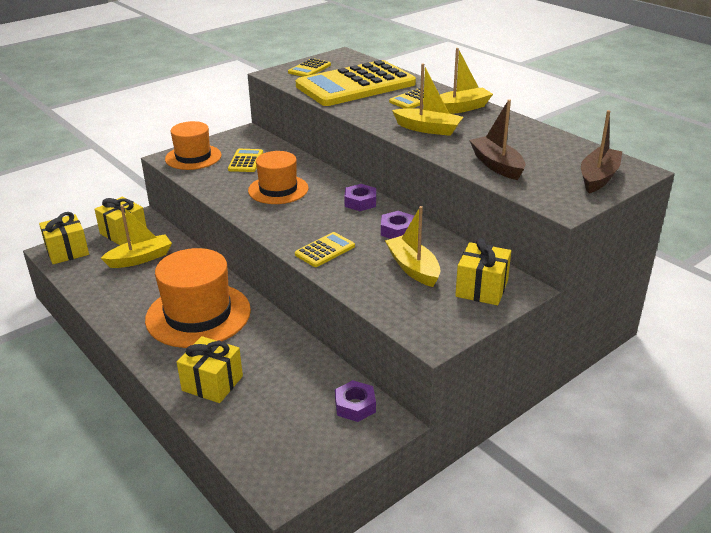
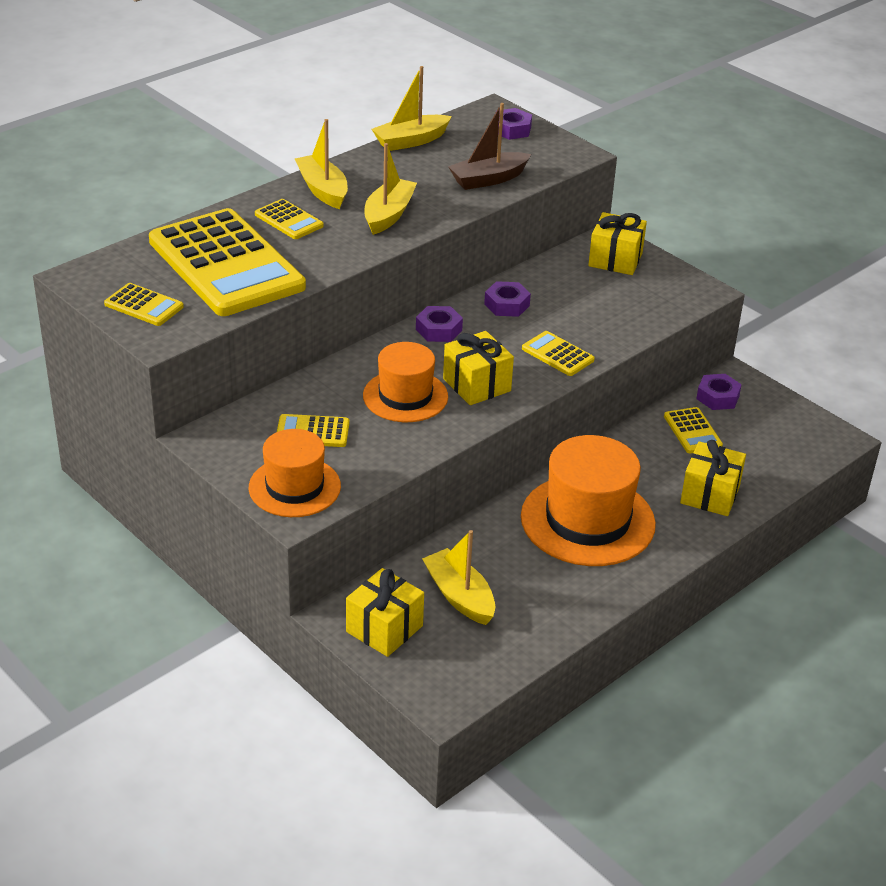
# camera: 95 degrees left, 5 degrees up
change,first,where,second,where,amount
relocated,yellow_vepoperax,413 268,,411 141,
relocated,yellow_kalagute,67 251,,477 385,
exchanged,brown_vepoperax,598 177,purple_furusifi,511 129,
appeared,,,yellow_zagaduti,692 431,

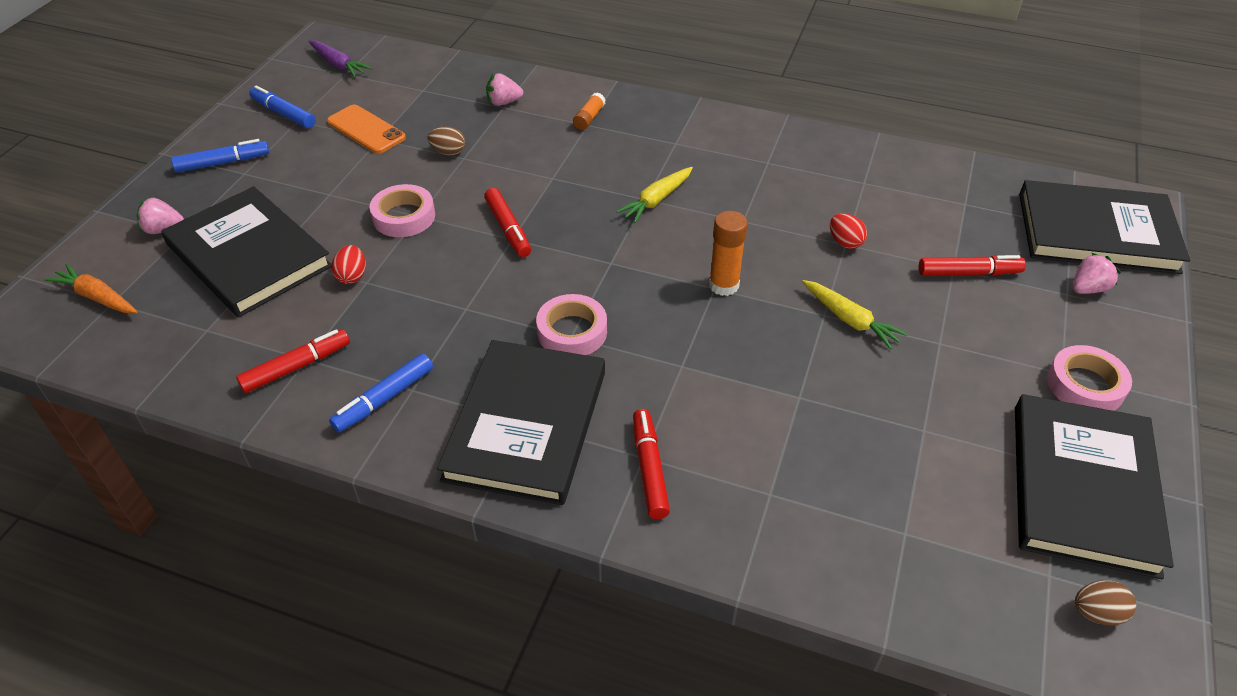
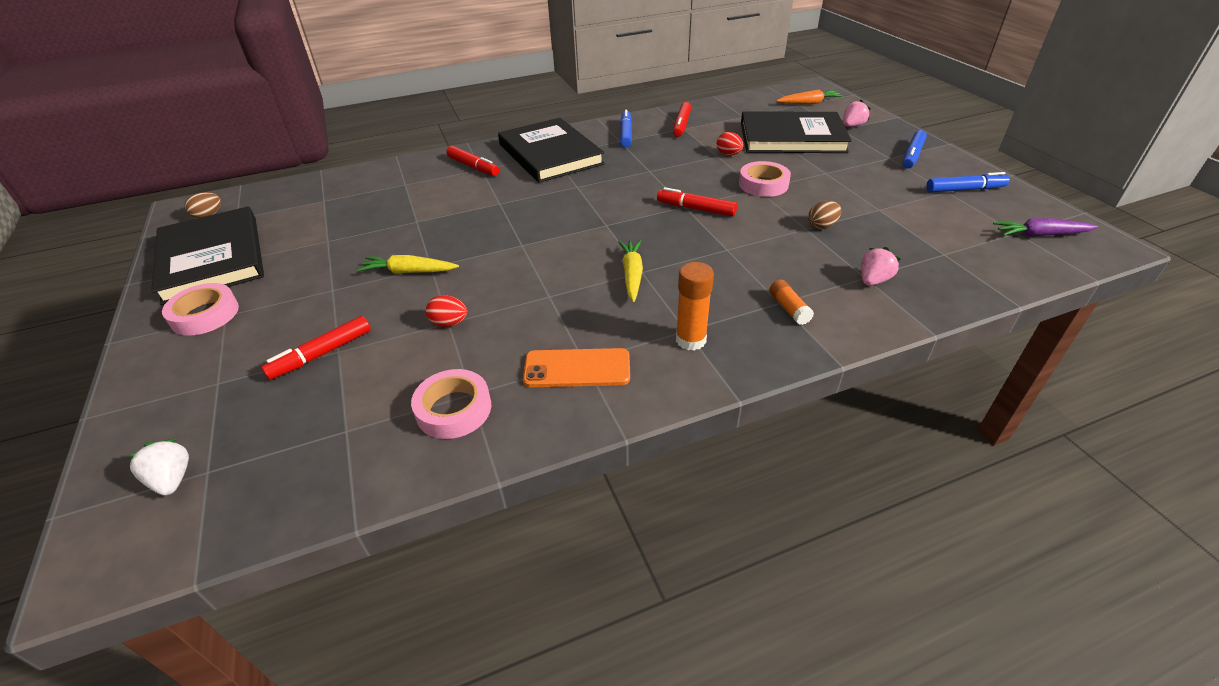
# camera: 140 degrees right, 5 degrees down
change,first,where,second,where,amount
exchanged,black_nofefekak,1096 232,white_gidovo,172 479,
relocated,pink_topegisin,572 332,,454 409,
relocated,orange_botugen,366 130,,577 369,
relocated,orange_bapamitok,723 285,,690 340,
missing,pink_gidovo,1088 288,,,

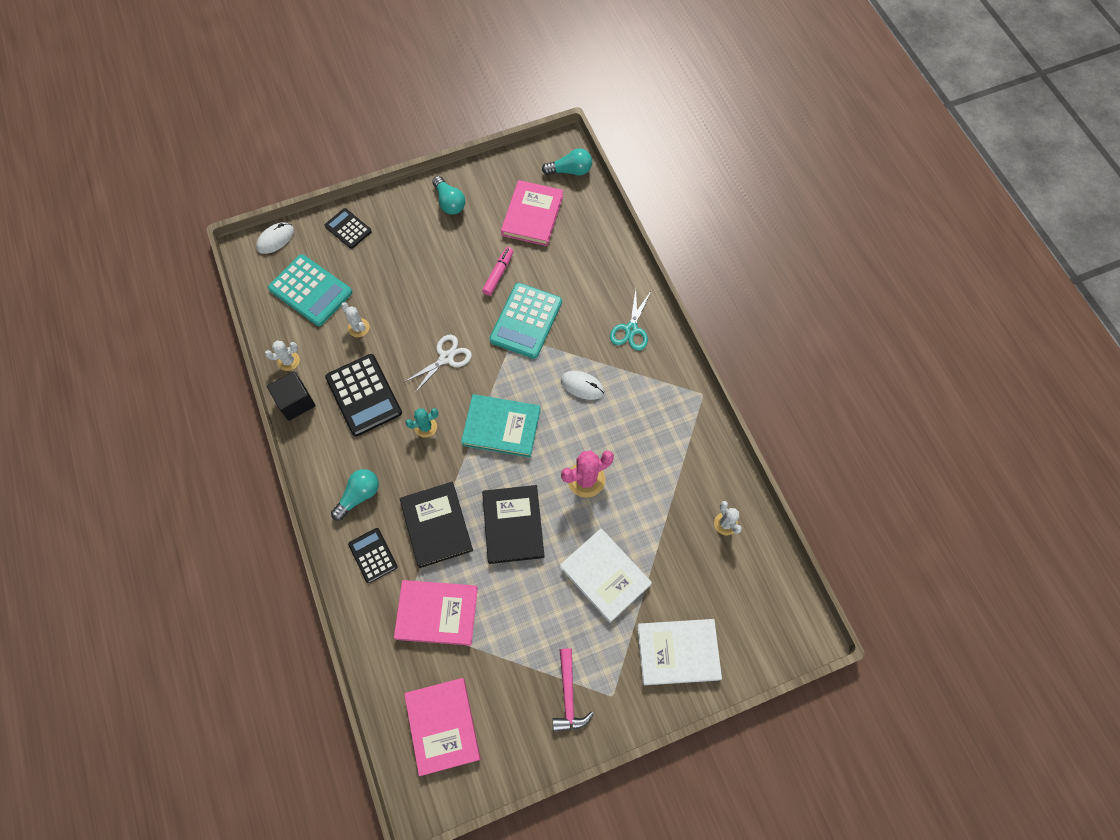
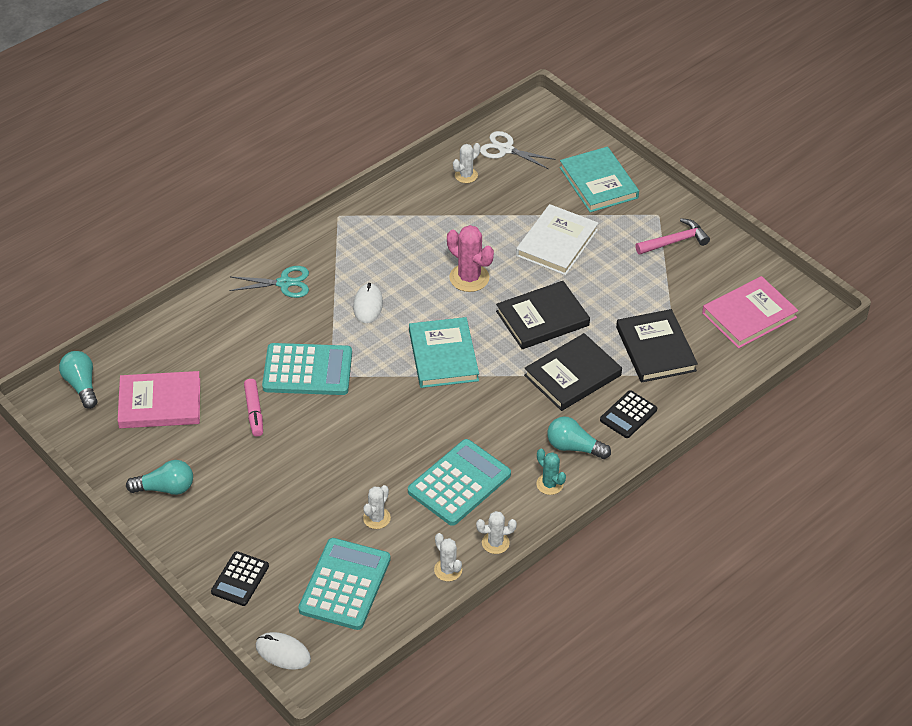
# camera: 110 degrees left, 20 degrees down
change,first,where,second,where,amount
spun,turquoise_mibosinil,449 202,,165 488,45 degrees clockwise
spun,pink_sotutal,498 274,,254 411,105 degrees counterclockwise
colour,black_zagaduti,364 395,turquoise_zagaduti,459 483,
exchanged,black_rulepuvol,296 402,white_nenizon,495 543,
relocated,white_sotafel,446 358,,505 149,
relocated,turquoise_nenizon,425 427,,549 484,
colour,white_nofefekak,678 652,turquoise_nofefekak,598 183,
colour,pink_nofefekak,437 613,black_nofefekak,655 349,

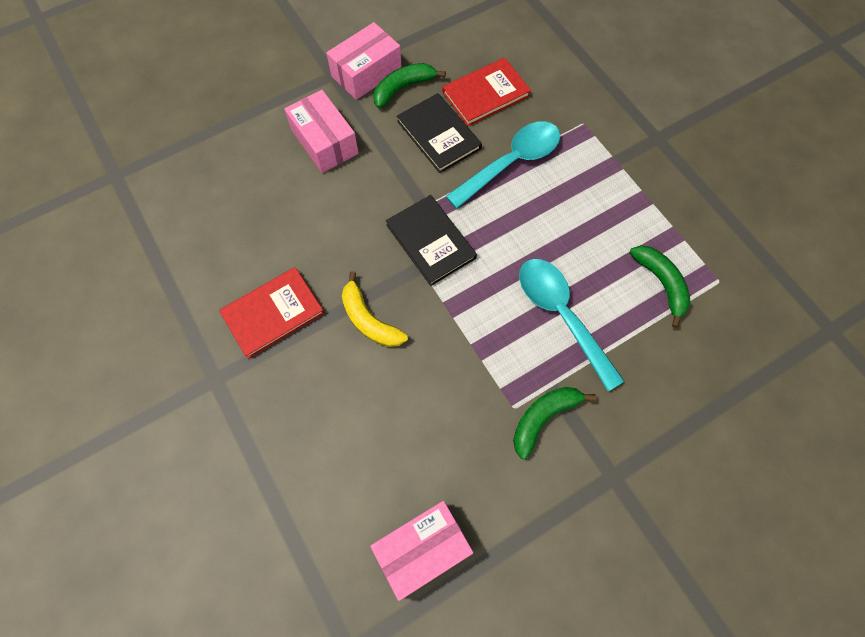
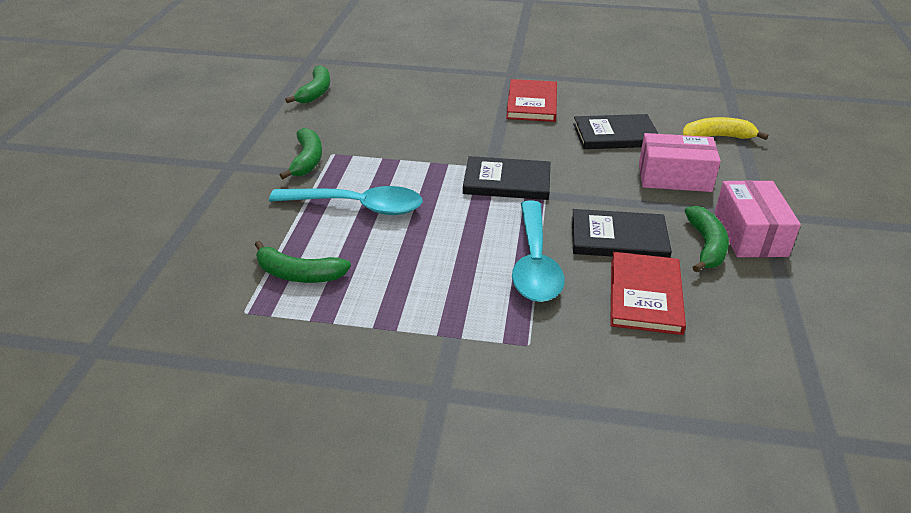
# camera: 130 degrees right, 30 degrees down
change,first,where,second,where,amount
exchanged,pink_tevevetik,422 549,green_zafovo,315 92,
appeared,,,black_nofefekak,615 135,
relocated,yellow_zafovo,369 320,,717 137,

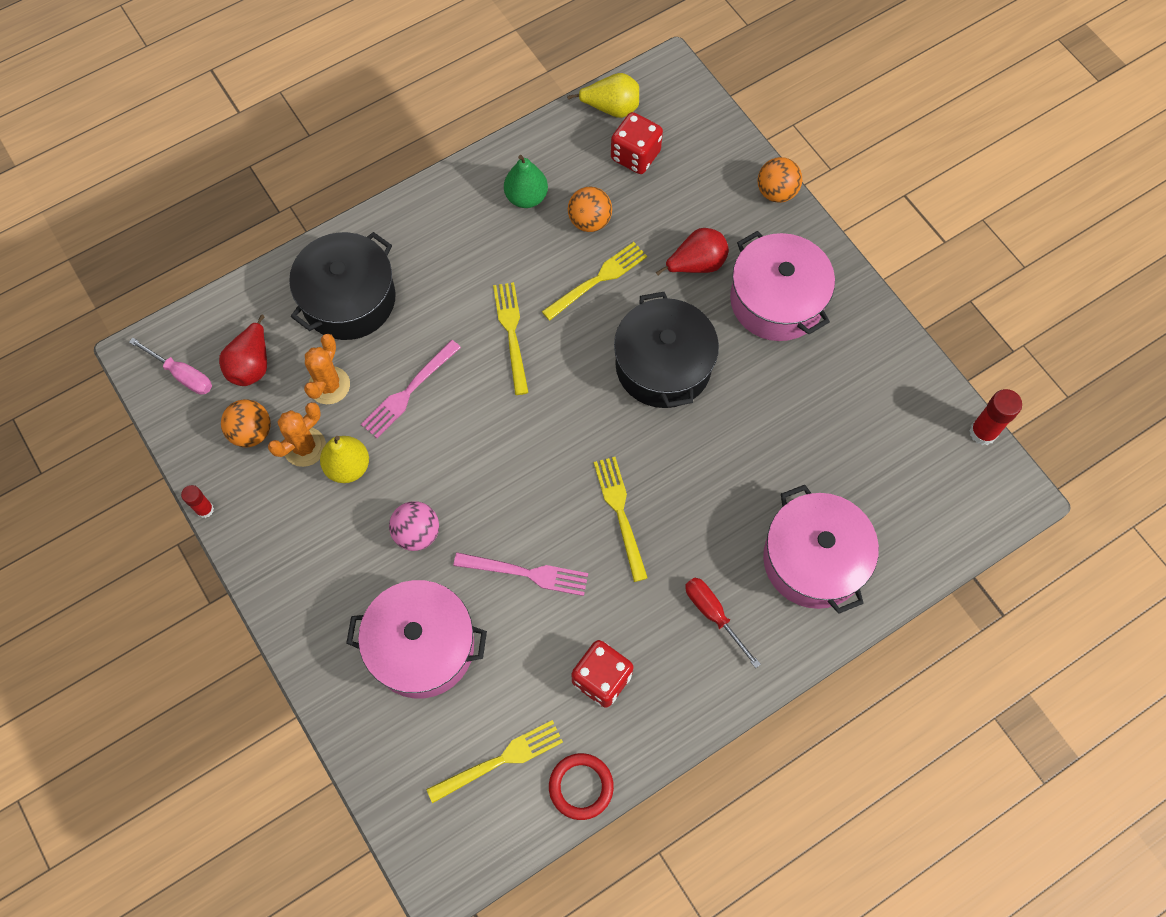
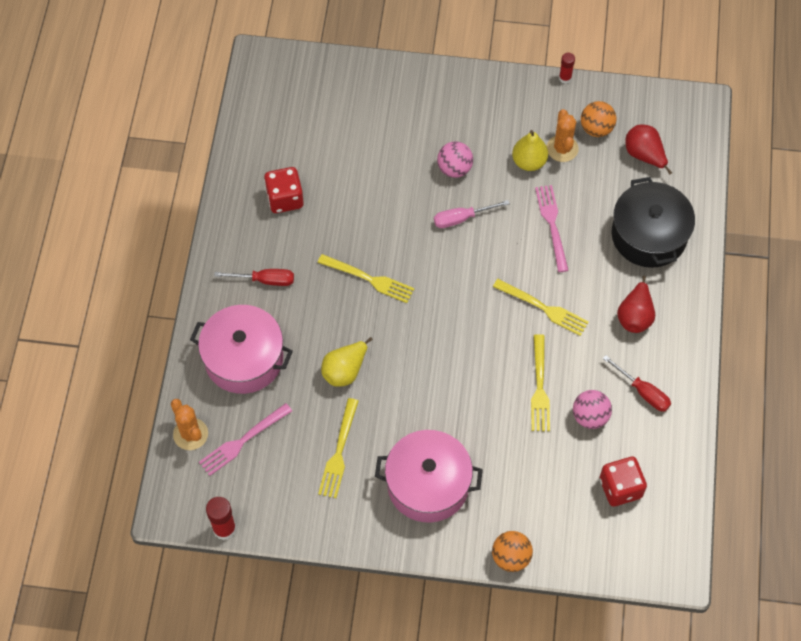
# camera: 130 degrees right, 5 degrees down
change,first,where,second,where,amount
relocated,orange_nenizon,329 385,,190 434,
relocated,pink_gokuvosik,527 573,,242 441,
relocated,yellow_gokuvosik,500 760,,339 452,
relocated,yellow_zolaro,611 108,,345 371,
relocated,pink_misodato,182 374,,462 218,
colour,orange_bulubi,589 221,pink_bulubi,590 416,
exchanged,green_zolaro,526 197,red_misodato,643 392,
relocated,red_zolaro,696 264,,635 316,
missing,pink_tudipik,422 646,,,
missing,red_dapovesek,581 787,,,
missing,black_tudipik,663 365,,,

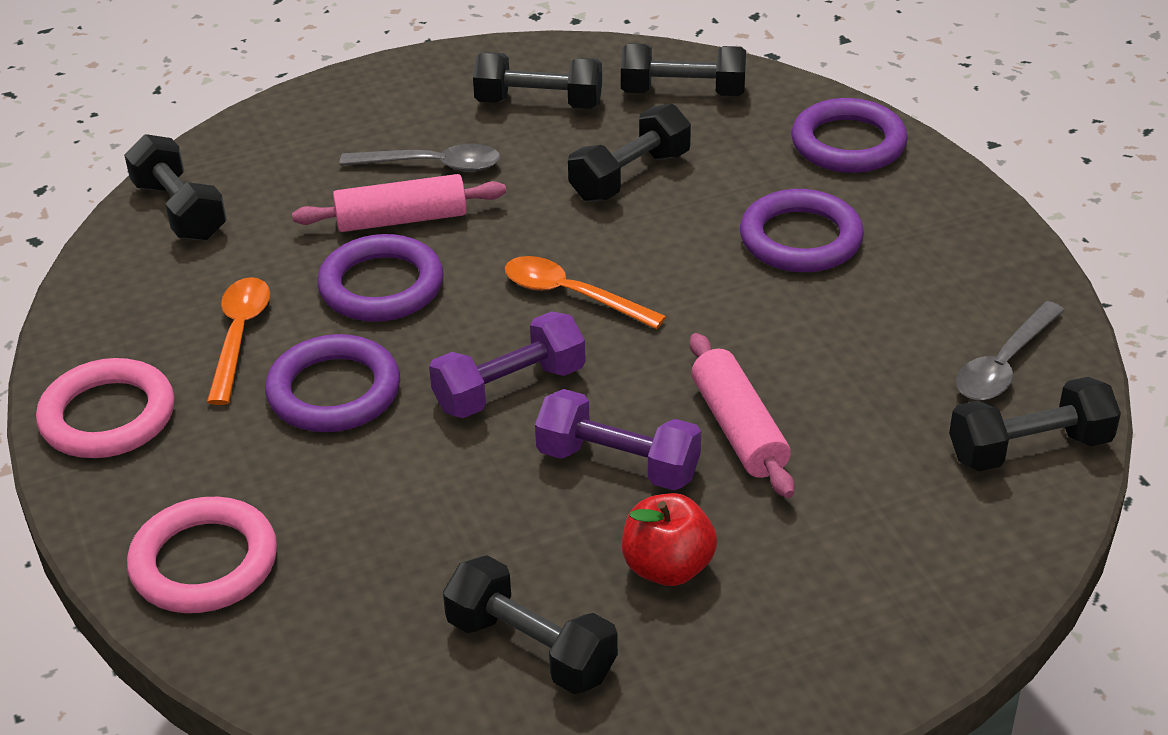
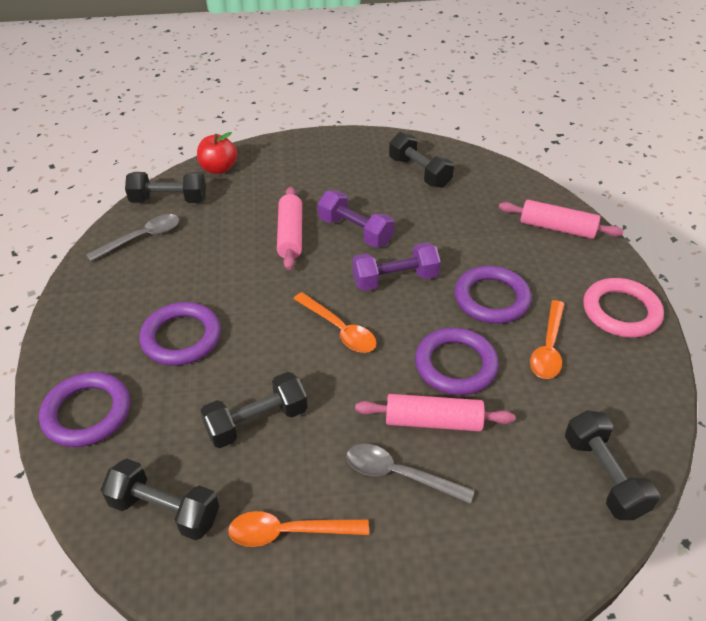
# camera: 165 degrees left, 5 degrees up
change,first,where,second,where,amount
relocated,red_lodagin,668 567,,218 169,
exchanged,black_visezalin,539 103,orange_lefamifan,289 532,
exchanged,pink_dapovesek,204 563,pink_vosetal,557 228,

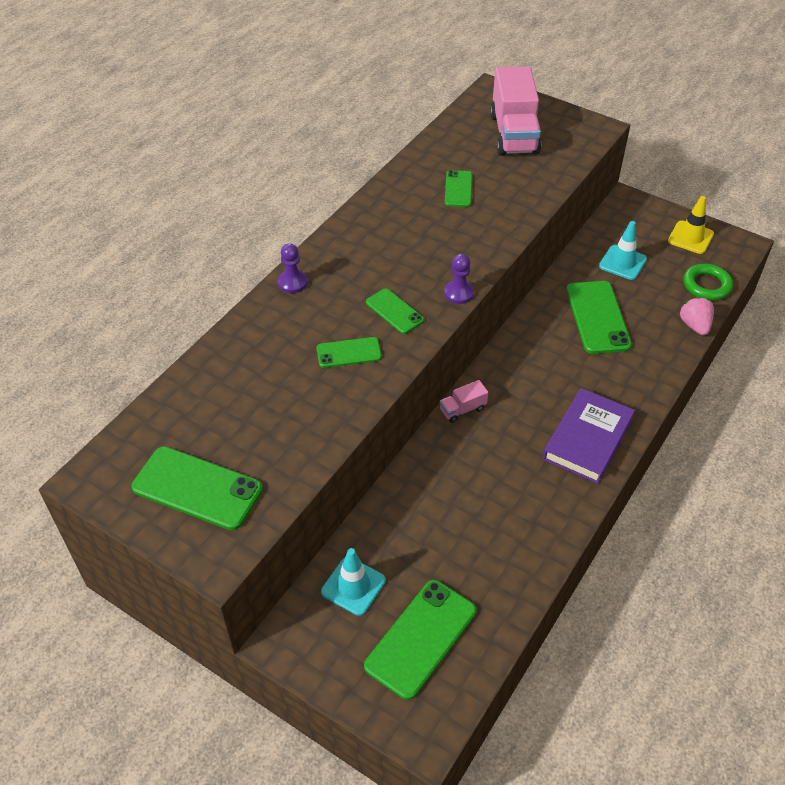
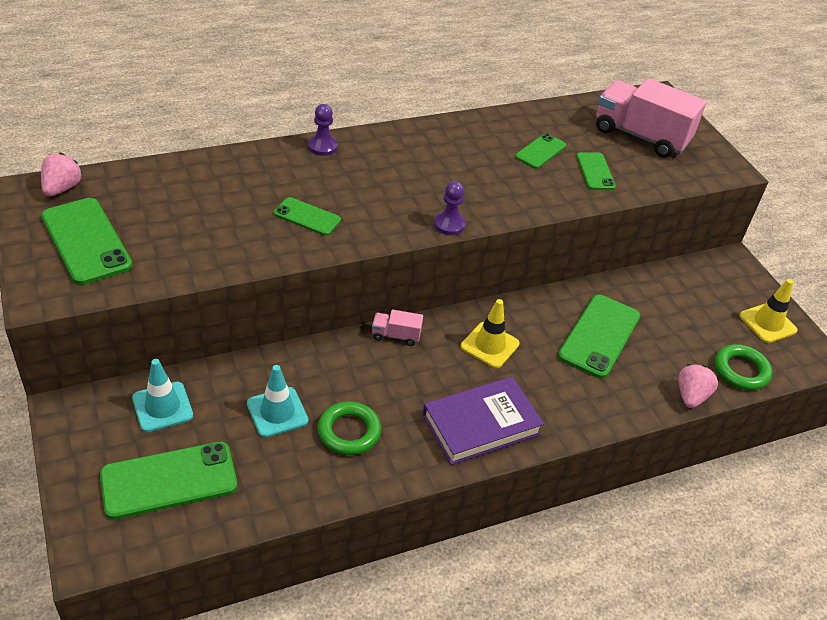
# camera: 30 degrees right, 5 degrees down
change,first,where,second,where,amount
appeared,,,pink_gidovo,62 188,
relocated,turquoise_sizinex,622 263,,277 412,
appeared,,,green_dapovesek,349 432,
appeared,,,yellow_sizinex,489 345,
relocated,green_botugen,394 311,,595 171,
spun,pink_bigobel,513 134,,640 136,90 degrees clockwise

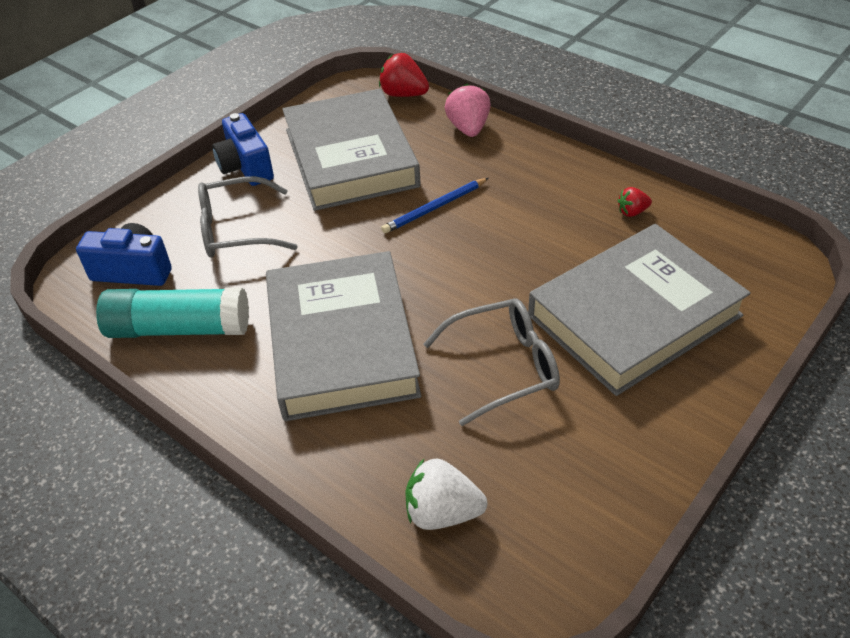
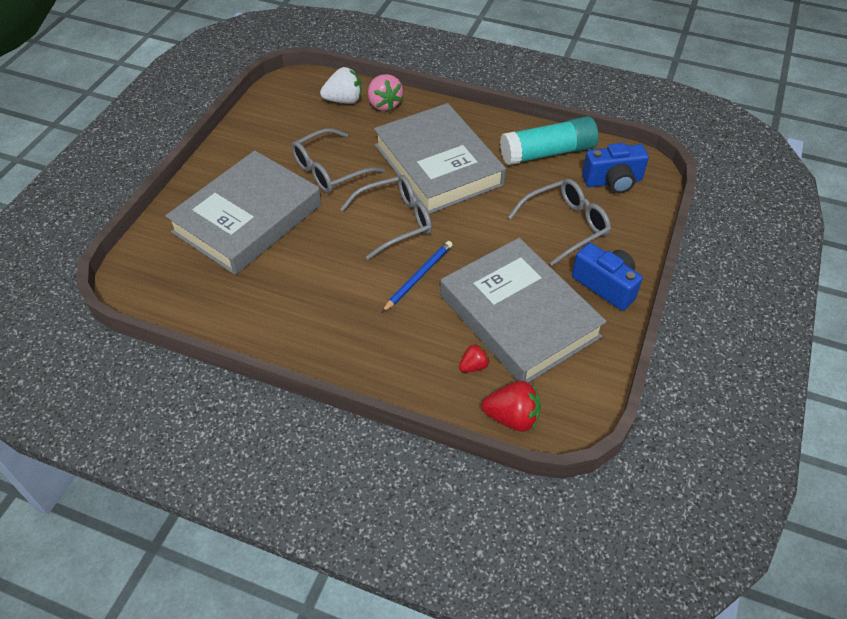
# camera: 160 degrees right, 5 degrees up
change,first,where,second,where,amount
appeared,,,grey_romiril,395 221,
relocated,pink_gidovo,468 128,,384 104,
relocated,red_gidovo,632 212,,473 366,

